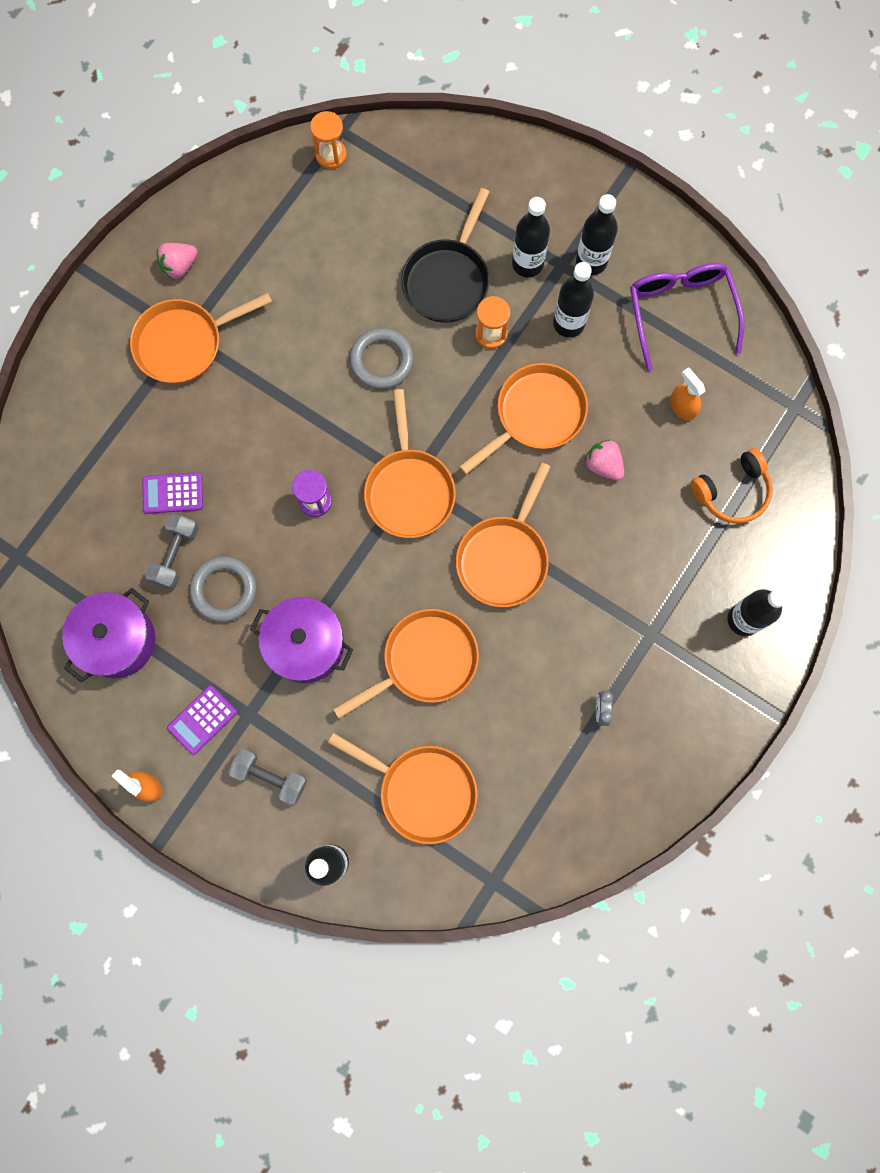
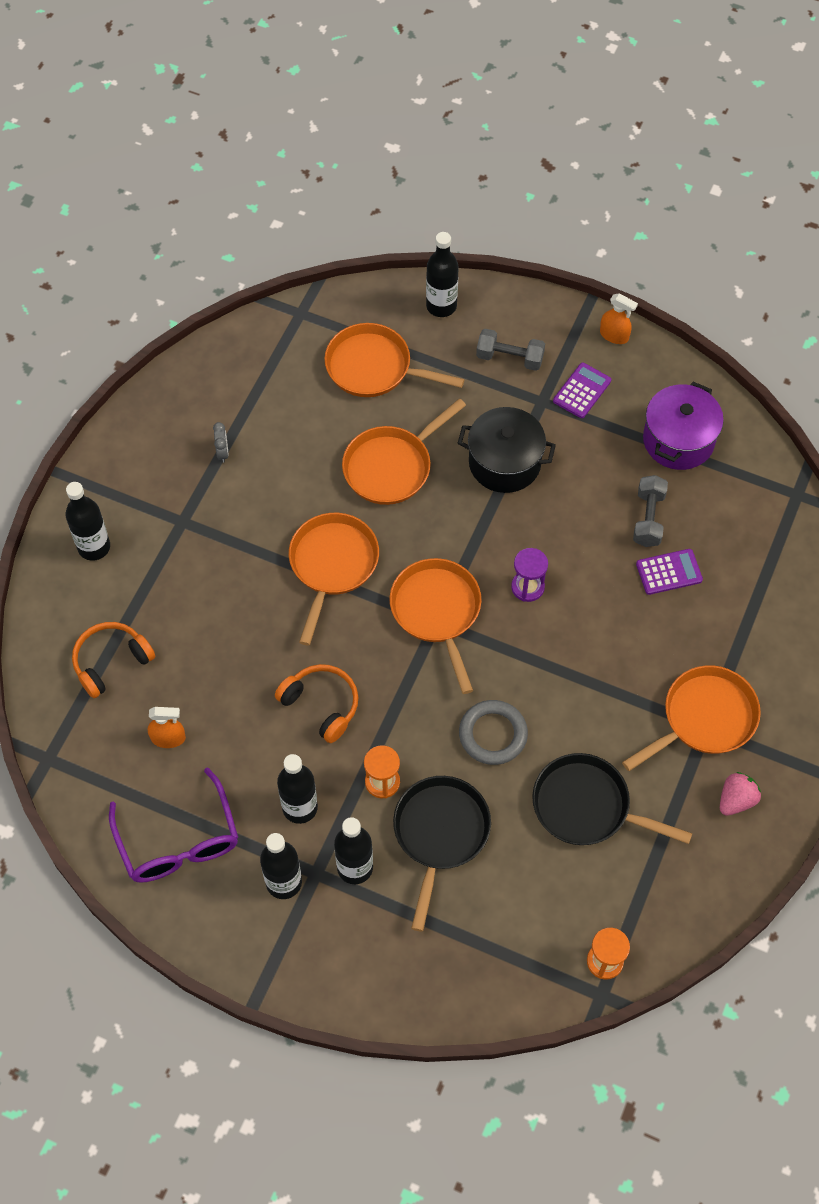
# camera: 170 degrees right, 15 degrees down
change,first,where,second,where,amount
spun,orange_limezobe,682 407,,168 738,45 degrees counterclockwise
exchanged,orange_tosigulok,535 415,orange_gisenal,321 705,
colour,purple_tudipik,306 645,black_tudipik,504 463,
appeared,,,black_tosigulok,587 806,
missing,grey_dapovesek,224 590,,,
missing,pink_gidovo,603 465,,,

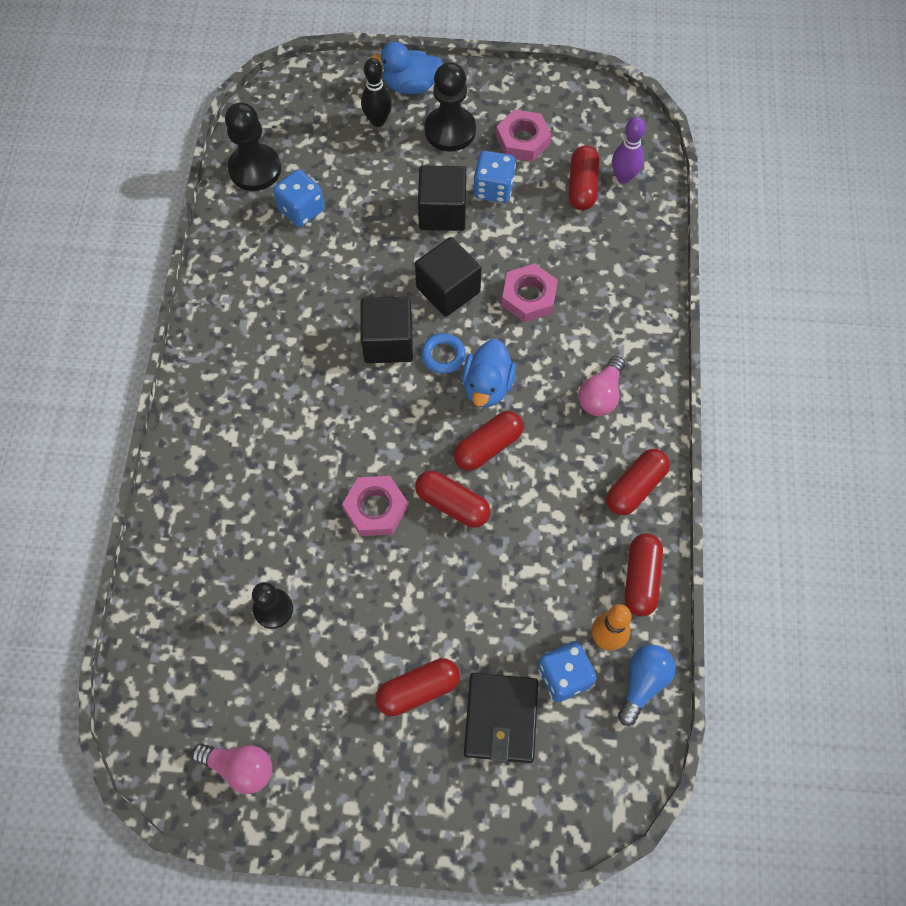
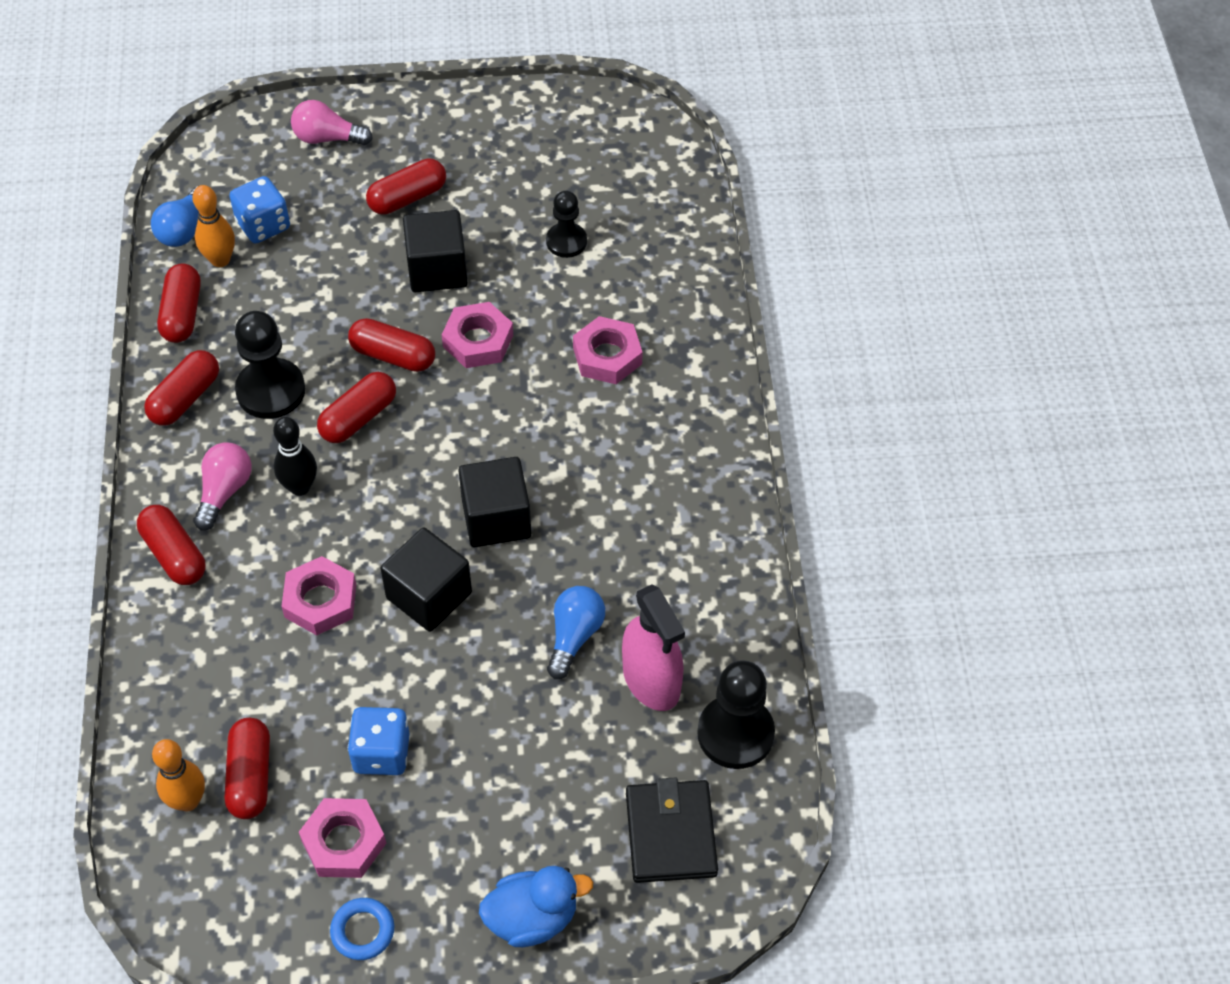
# camera: 170 degrees right, 10 degrees down
change,first,where,second,where,amount
appeared,,,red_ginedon,174 554,
colour,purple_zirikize,623 177,orange_zirikize,188 801,
relocated,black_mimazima,450 130,,271 391,
relocated,black_zirikize,378 121,,300 487,
relocated,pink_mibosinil,240 767,,327 138,
relocated,blue_dapovesek,443 355,,363 931,
relocated,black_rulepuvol,442 212,,437 269,
appeared,,,blue_mibosinil,574 636,
appeared,,,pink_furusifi,607 356,
exchanged,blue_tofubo,301 210,pink_limezobe,651 680,
relocated,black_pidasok,501 718,,670 834,
missing,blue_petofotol,487 386,,,

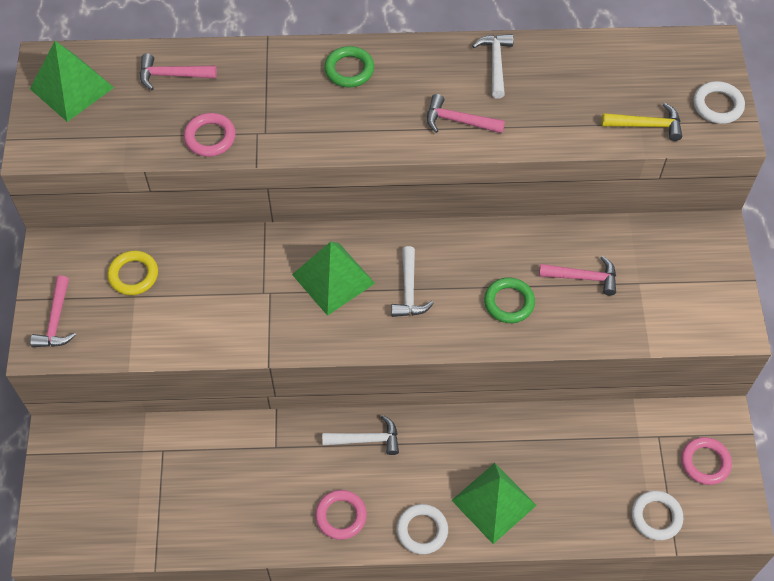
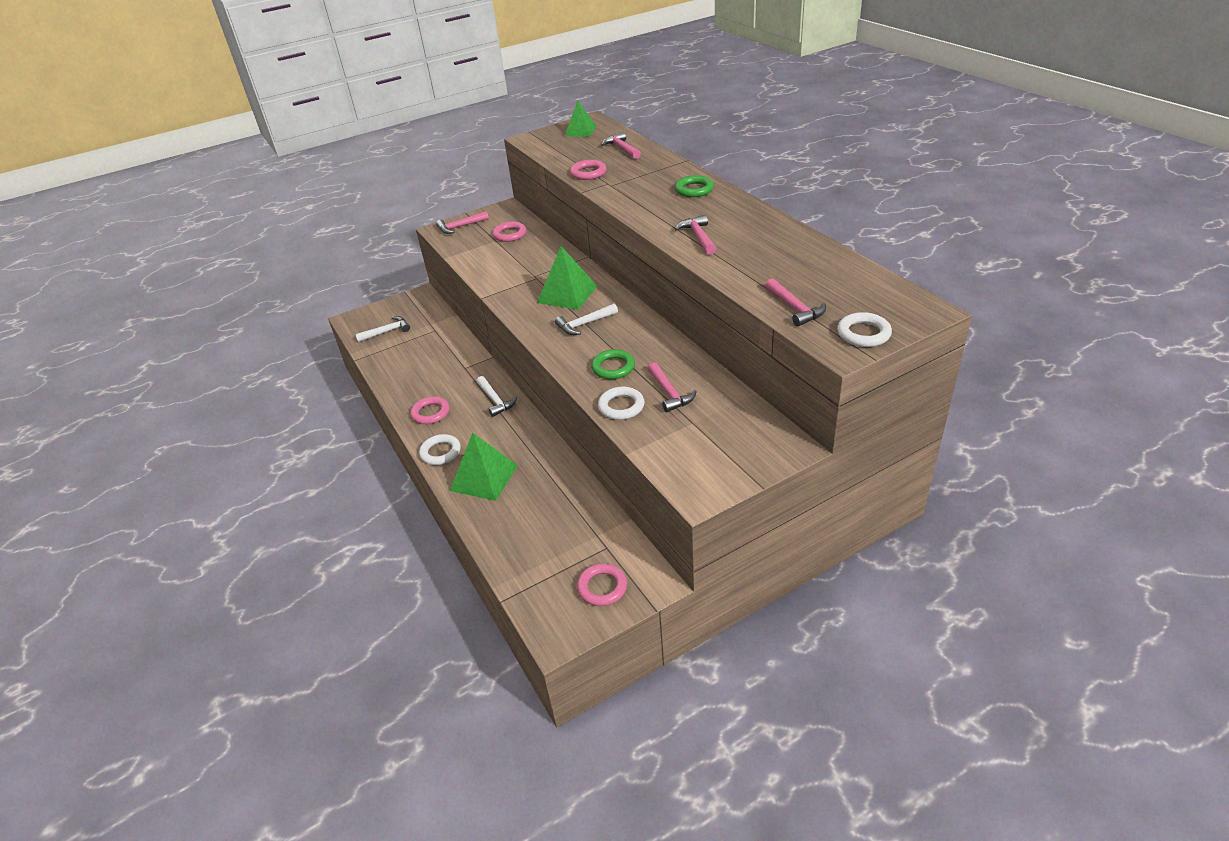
# camera: 65 degrees right, 20 degrees down
change,first,where,second,where,amount
relocated,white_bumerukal,495 64,,387 331,
colour,yellow_dapovesek,133 275,pink_dapovesek,510 234,
size,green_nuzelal,71 88,,580 131,x0.66
relocated,white_dapovesek,656 517,,621 406,
colour,yellow_bumerukal,646 125,pink_bumerukal,795 308,

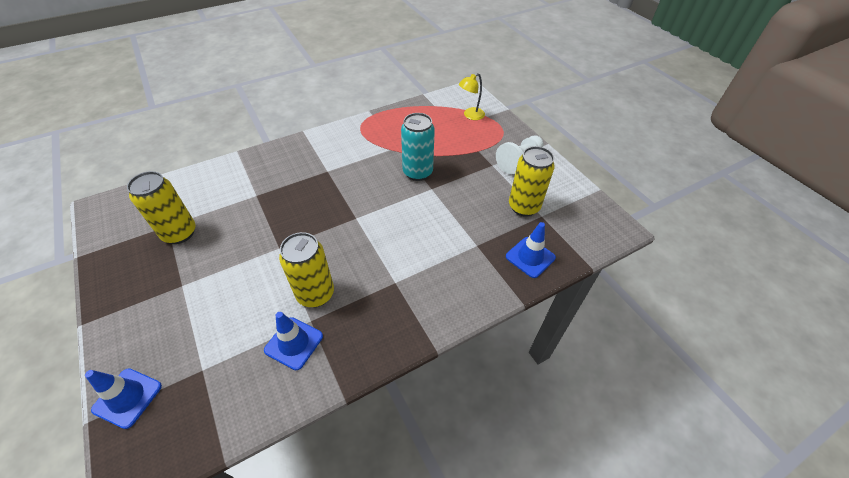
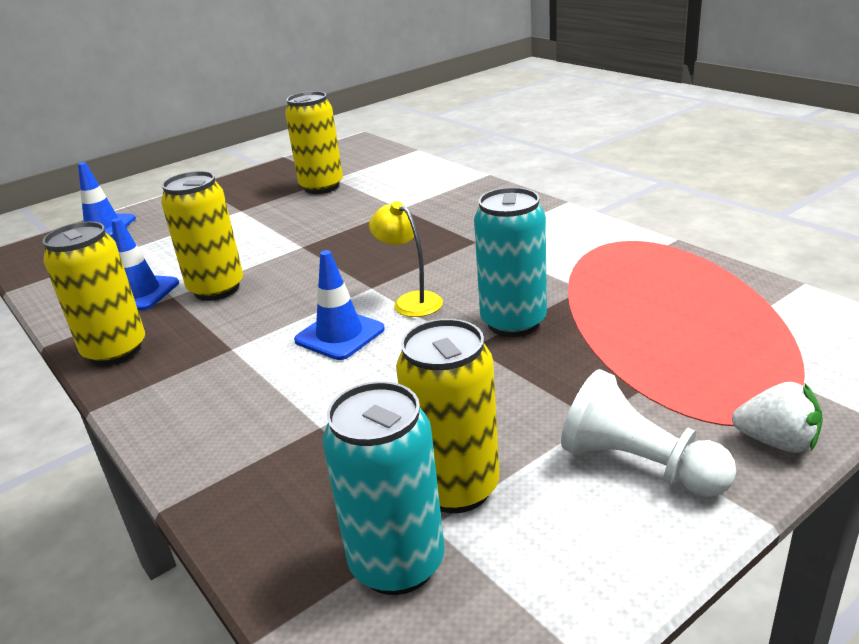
# camera: 85 degrees right, 20 degrees down
change,first,where,second,where,amount
appeared,,,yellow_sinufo,115 351,
relocated,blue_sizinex,530 257,,339 335,
appeared,,,turquoise_sinufo,397 564,
relocated,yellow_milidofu,470 115,,411 301,
appeared,,,white_gidovo,777 442,

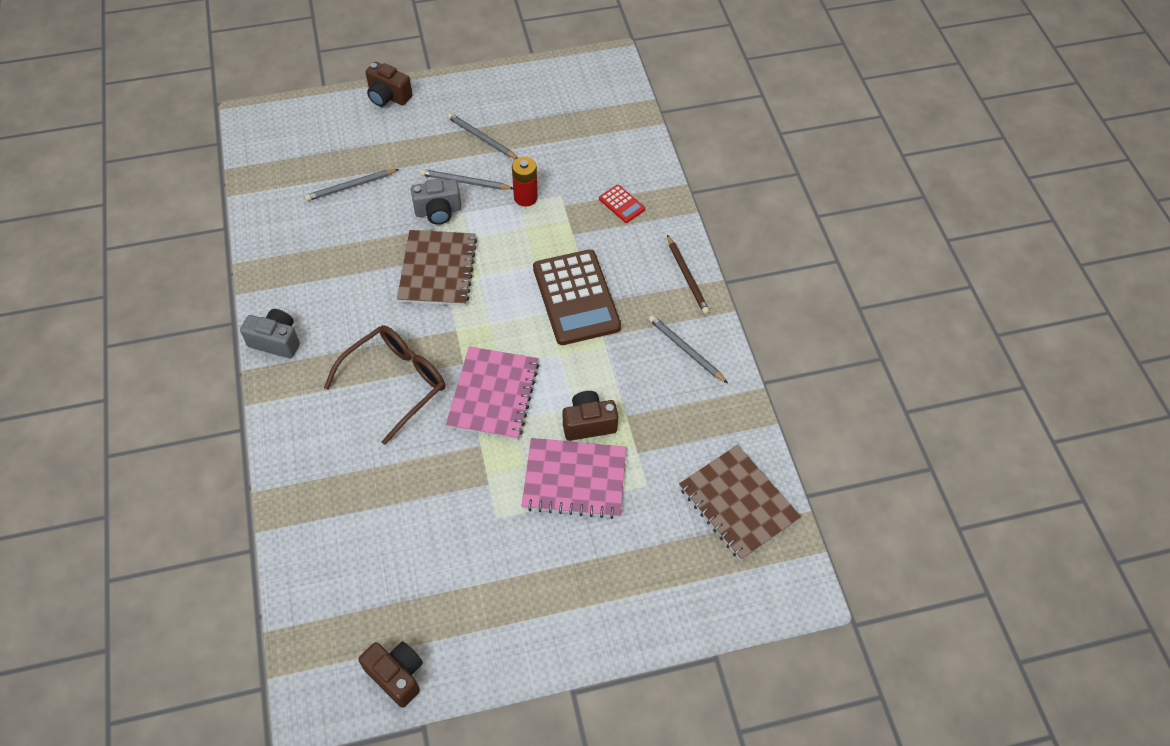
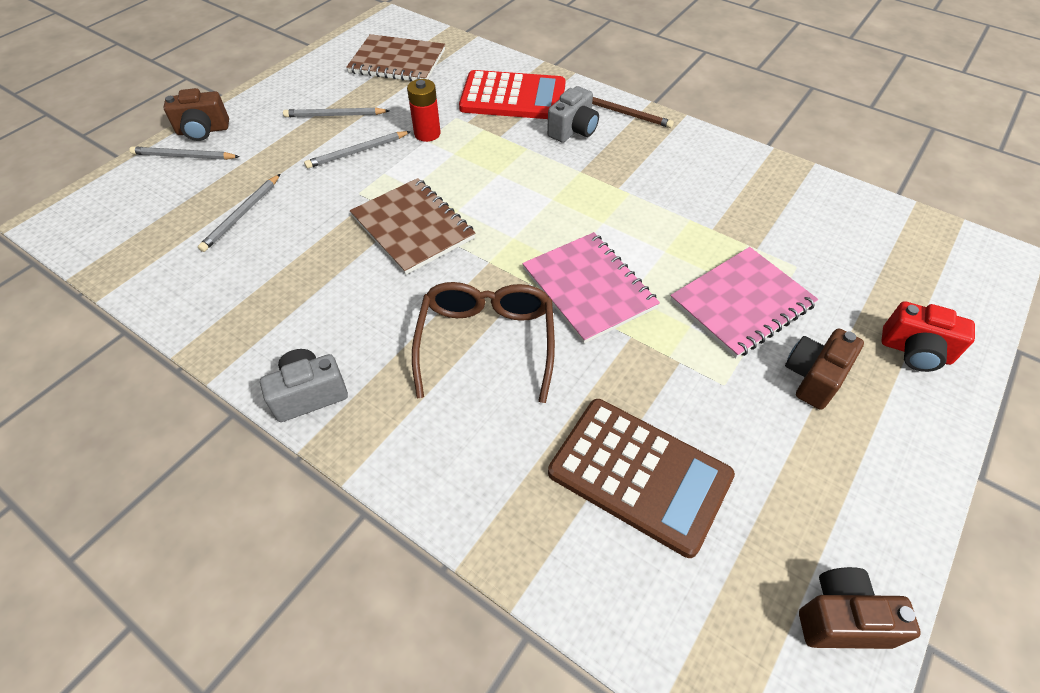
# camera: 40 degrees left, 5 degrees down
change,first,where,second,where,amount
relocated,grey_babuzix,685 350,,184 156,
relocated,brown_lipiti,738 503,,397 61,
size,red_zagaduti,622 204,,513 97,x2.28
relocated,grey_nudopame,438 211,,573 130,
relocated,brown_zagaduti,576 298,,639 474,
relocated,brown_nudopame,588 423,,813 377,
appeared,,,red_nudopame,915 351,

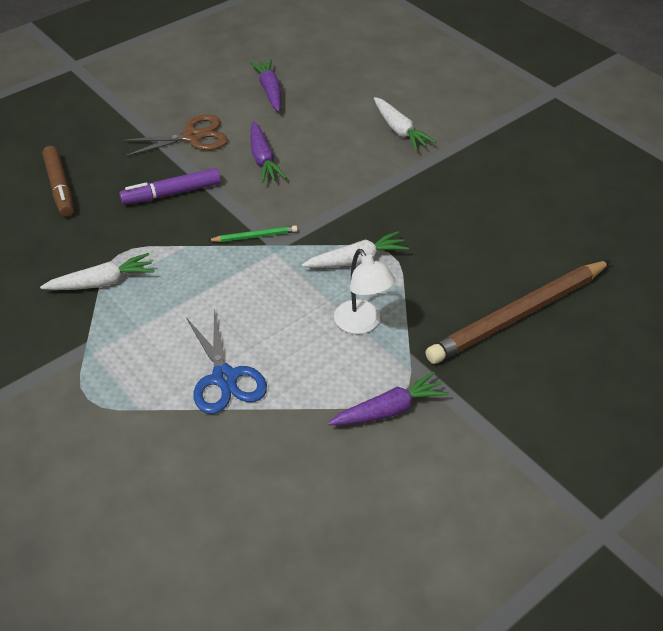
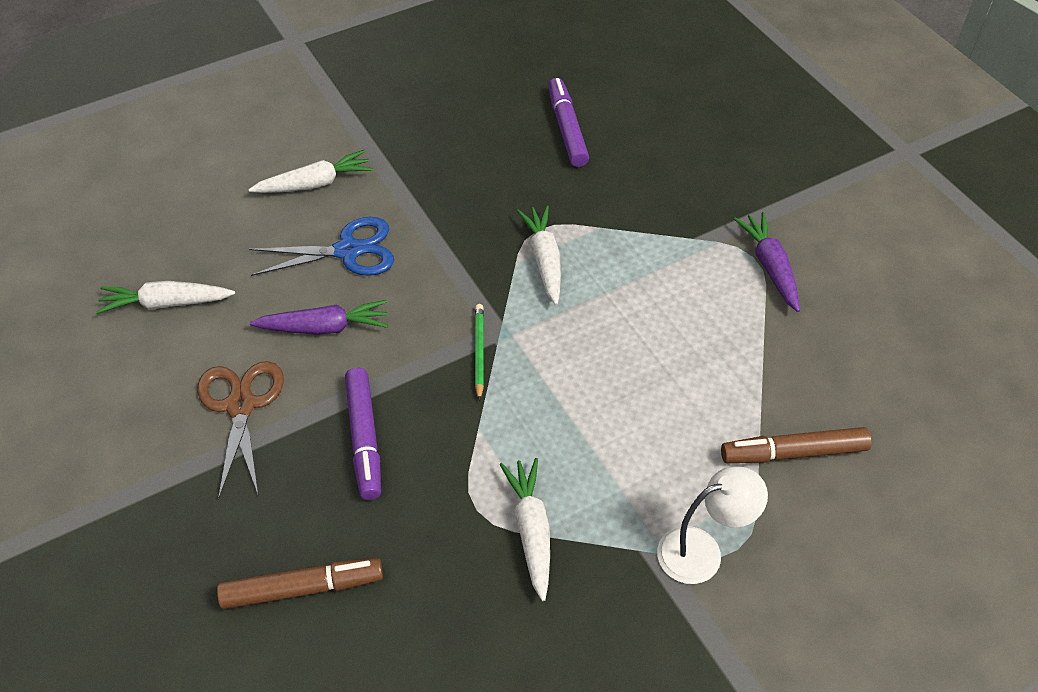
# camera: 80 degrees left, 5 degrees up
change,first,where,second,where,amount
colour,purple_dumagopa,270 91,white_dumagopa,166 303,
relocated,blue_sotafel,224 377,,348 251,
appeared,,,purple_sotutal,567 129,
relocated,white_milidofu,362 324,,702 551,
appeared,,,brown_sotutal,793 452,
missing,brown_babuzix,518 315,,,

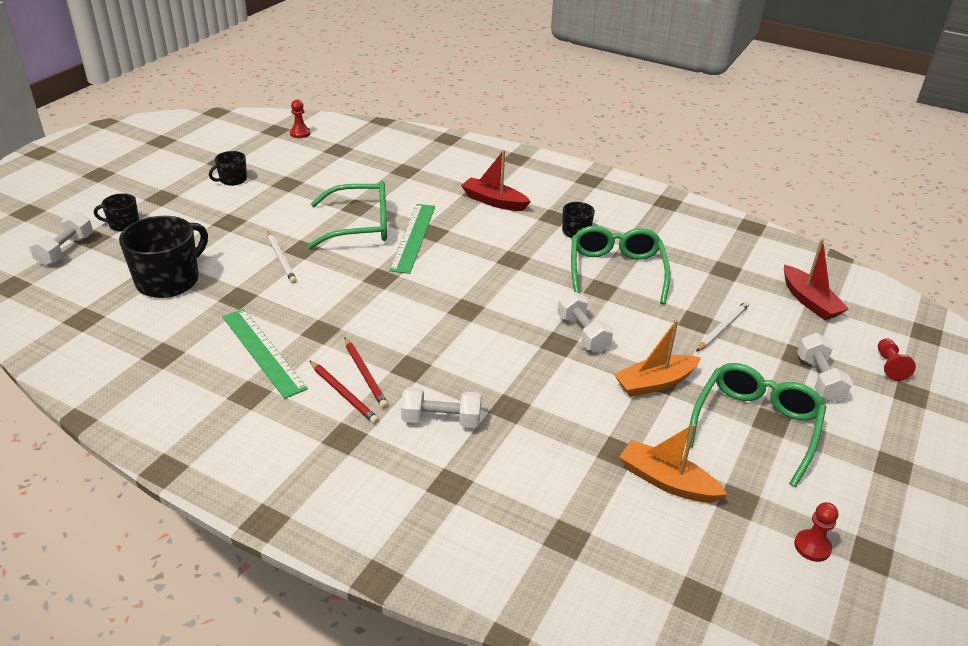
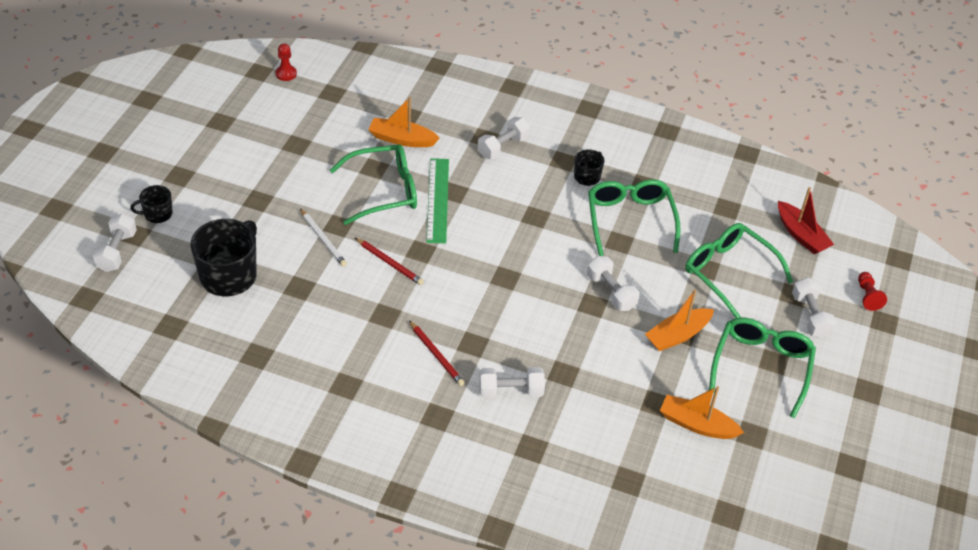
# camera: 10 degrees left, 10 degrees up
change,first,where,second,where,amount
relocated,red_babuzix,343 394,,390 263,
appeared,,,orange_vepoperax,402 139,
exchanged,red_vepoperax,494 201,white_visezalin,503 147,
exchanged,white_babuzix,722 328,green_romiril,728 272,
missing,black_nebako,232 180,,,
missing,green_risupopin,263 351,,,
missing,red_mimazima,812 547,,,

